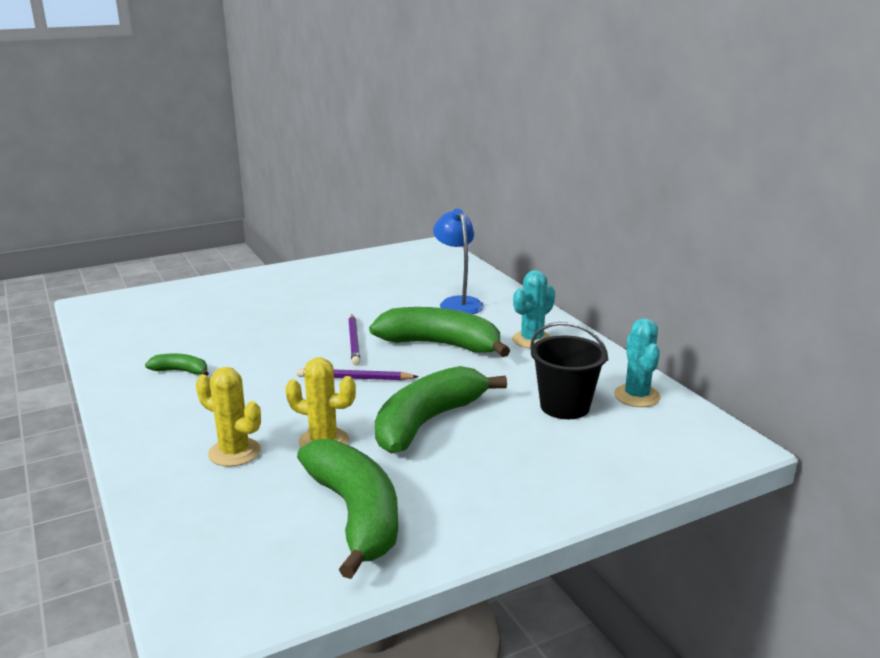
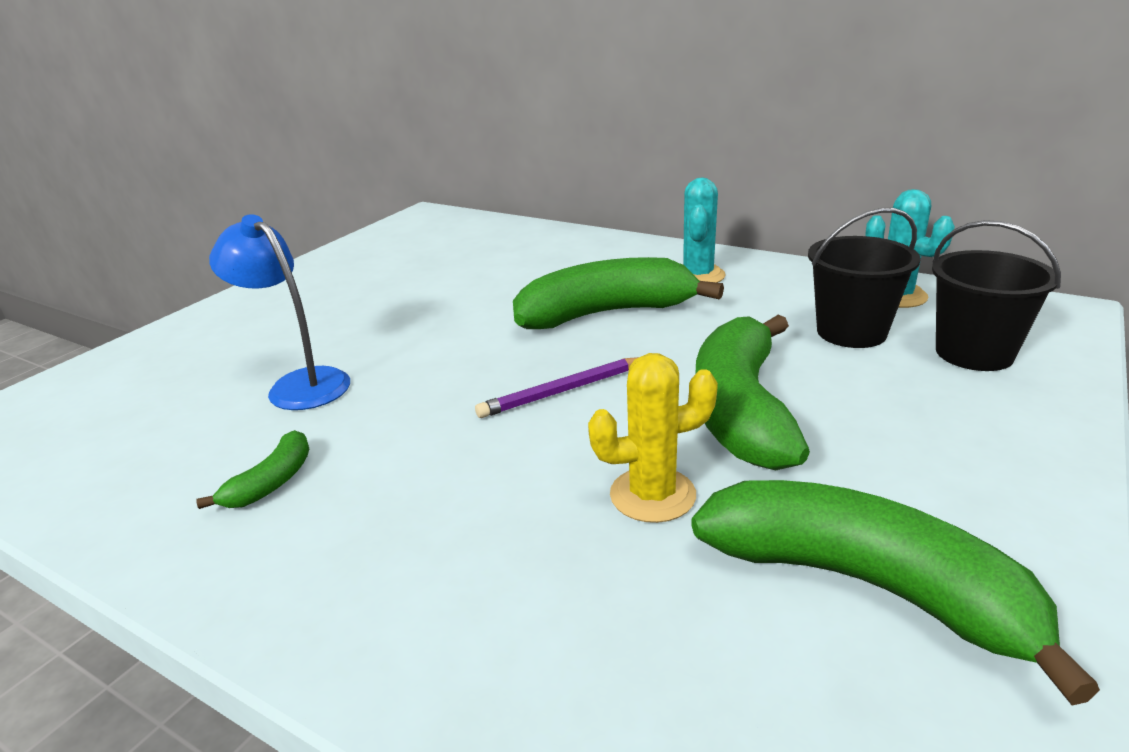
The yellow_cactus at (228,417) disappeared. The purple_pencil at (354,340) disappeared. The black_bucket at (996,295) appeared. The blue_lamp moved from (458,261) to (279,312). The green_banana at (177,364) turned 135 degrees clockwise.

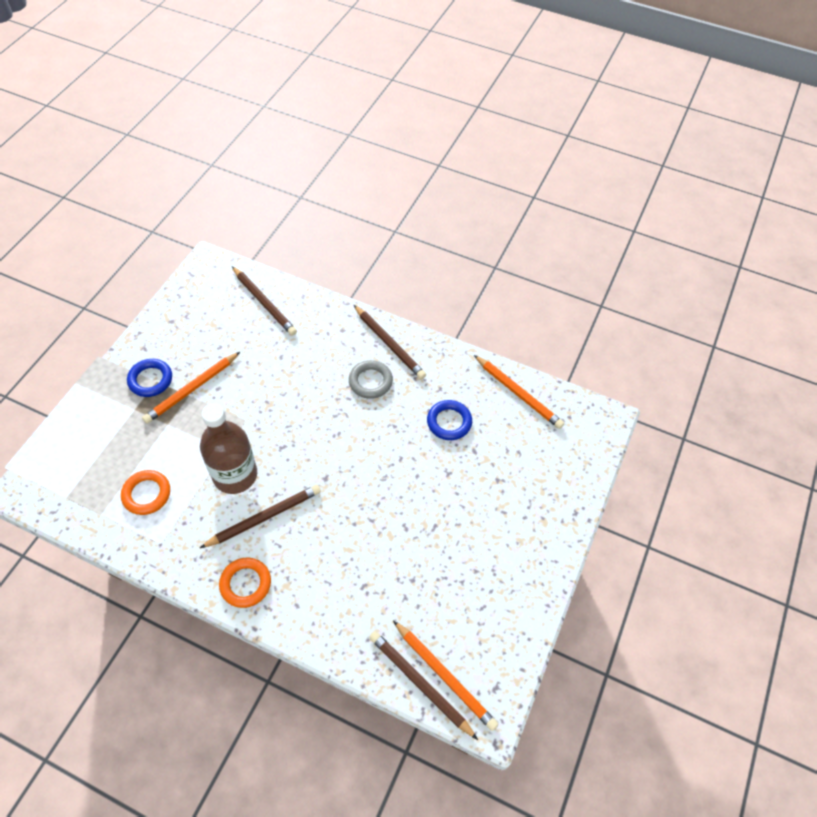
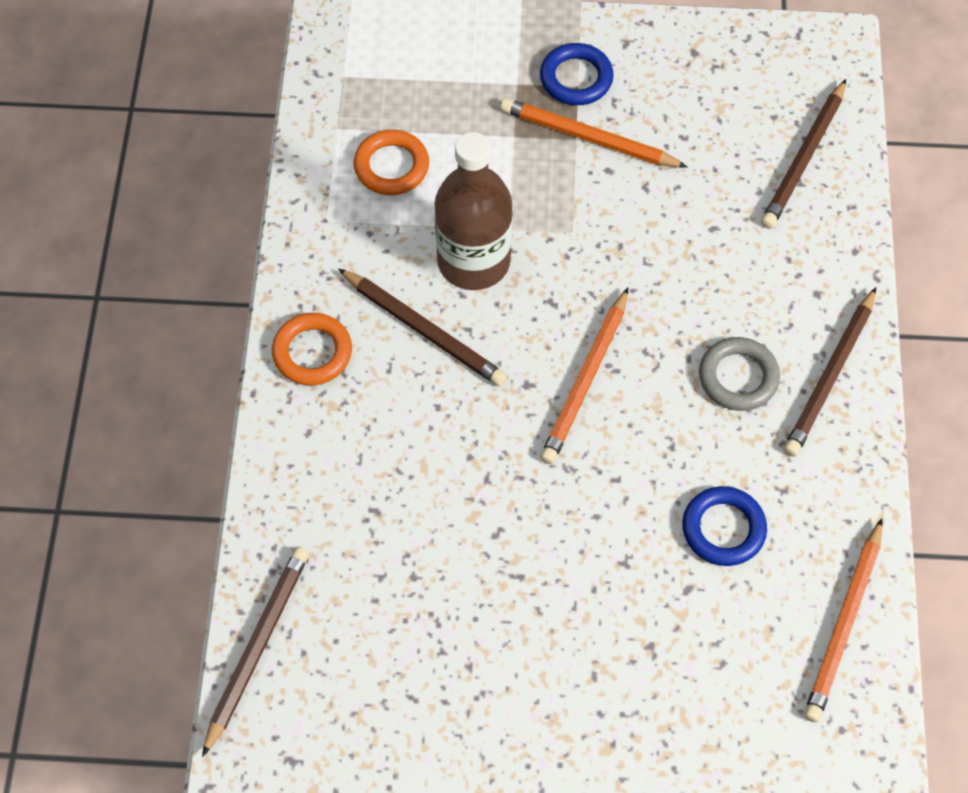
The orange_pencil moved from (445,675) to (584,376).

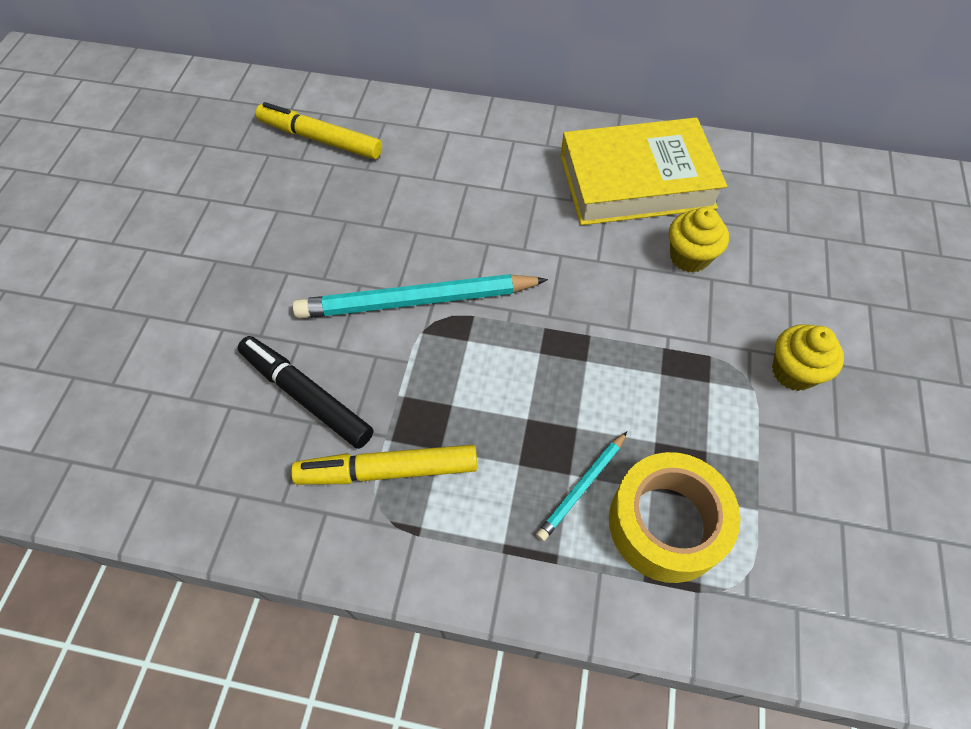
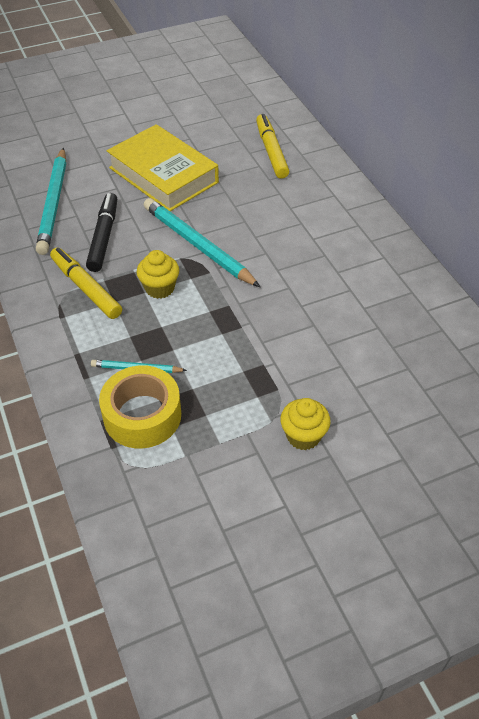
The turquoise_pencil at (51,201) appeared. The yellow_book moved from (643,171) to (163,167). The yellow_cupcake moved from (699,240) to (158,274).

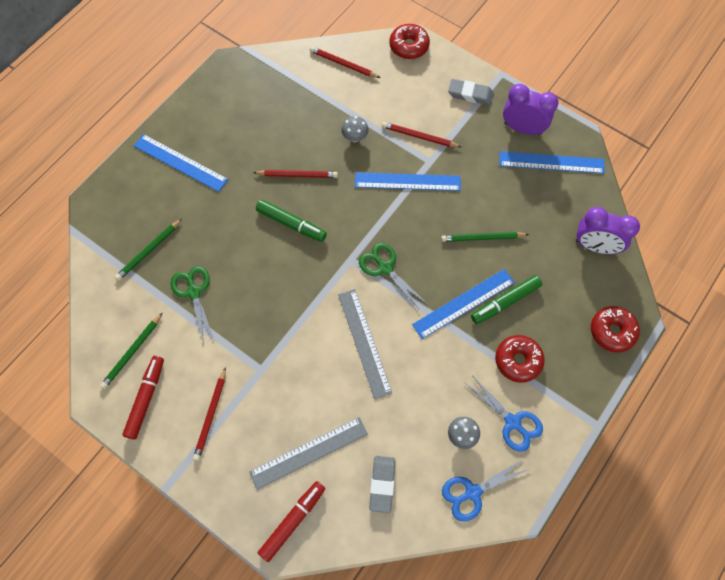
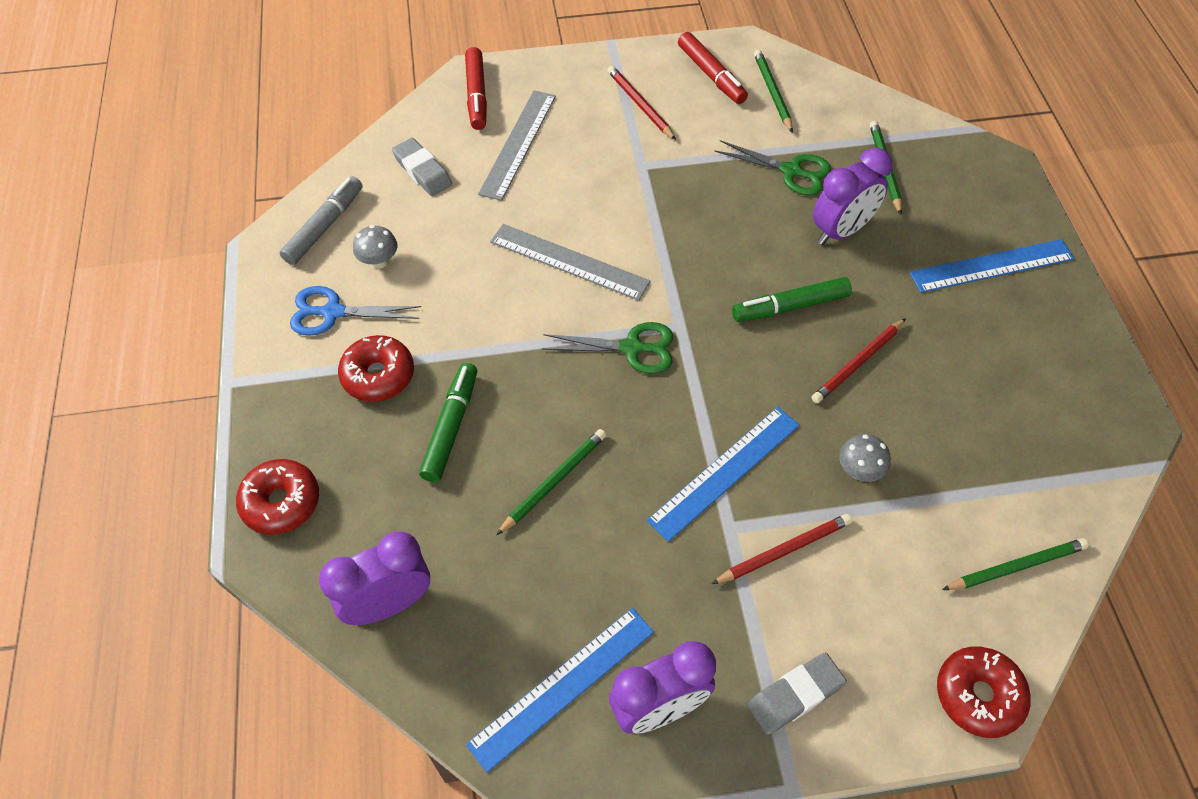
The blue_ruler at (463,304) disappeared. The purple_clock at (852,196) appeared. The blue_scissors at (485,491) was replaced by the grey_marker at (321,220). The red_pencil at (345,62) became the green_pencil at (1015,564).

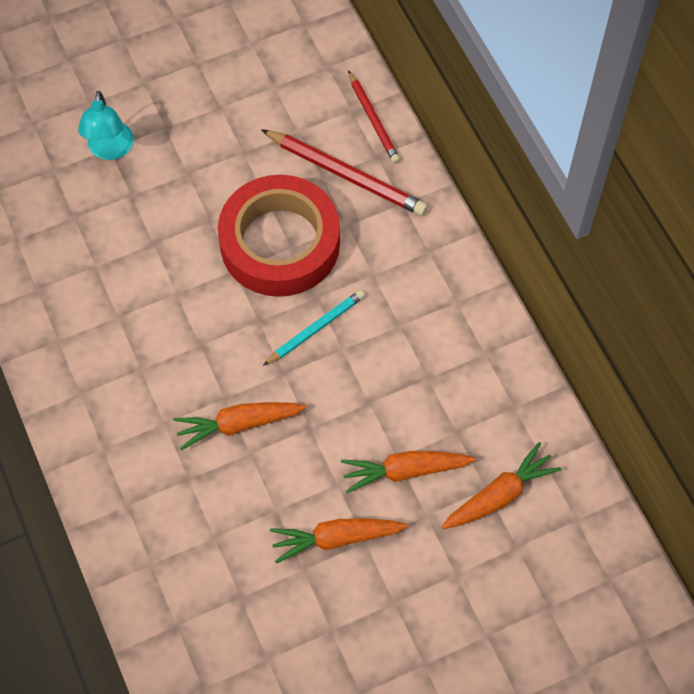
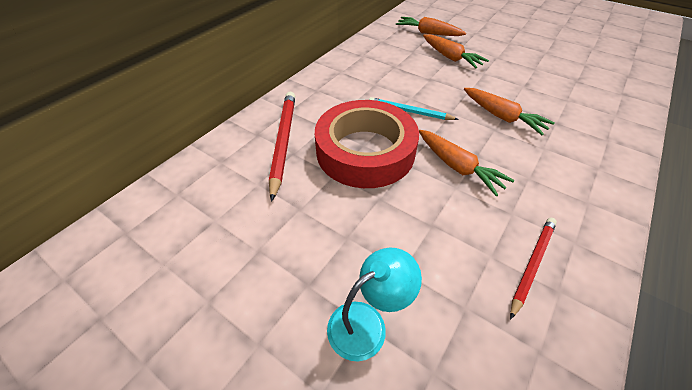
The orange_carrot moved from (339,541) to (467,163). The red_pencil moved from (374,117) to (533,268).

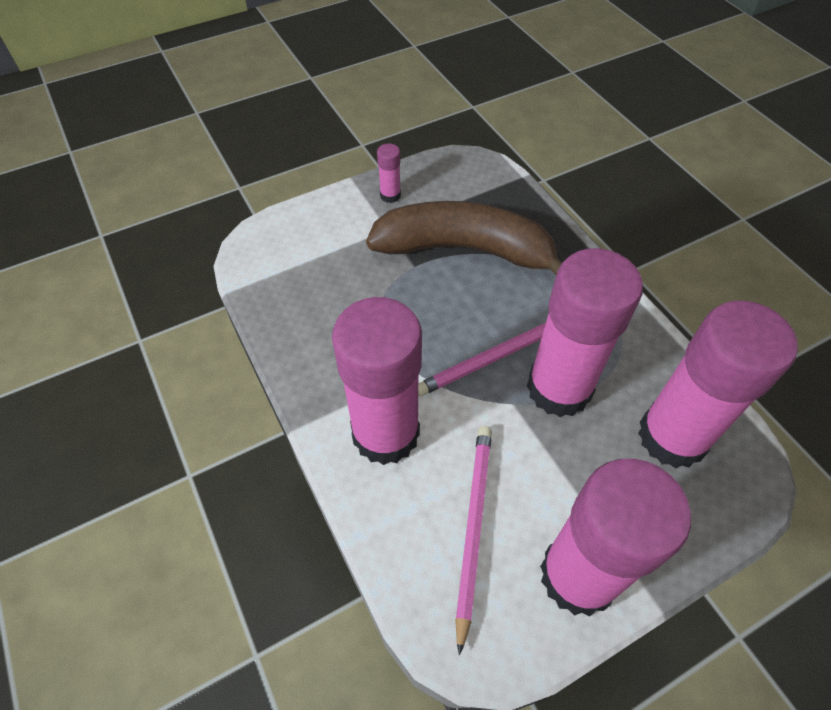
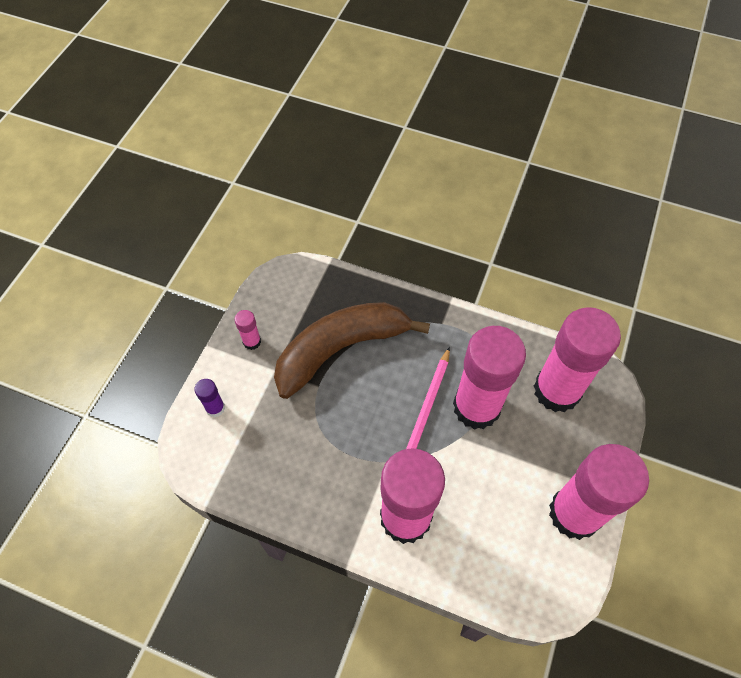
The pink_pencil at (473,540) disappeared. The purple_glue_stick at (209,398) appeared.

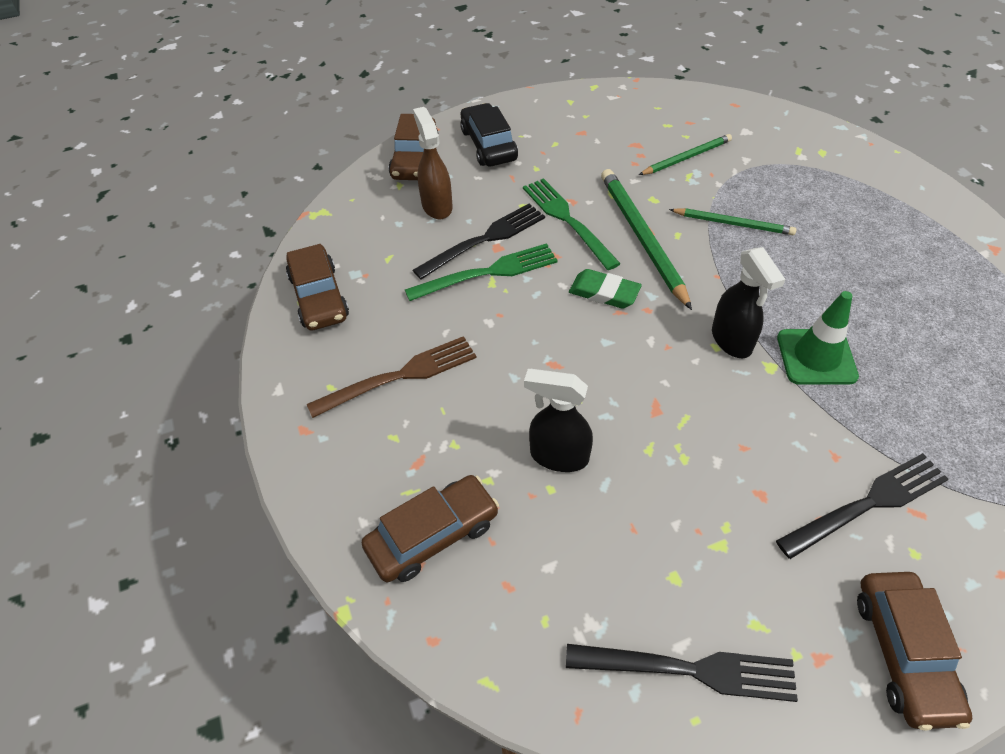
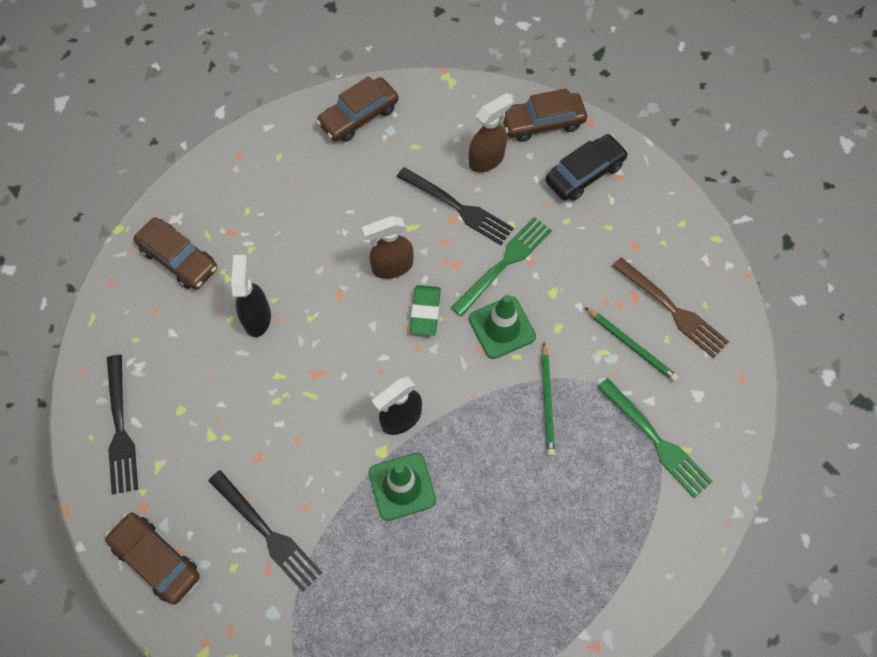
The brown_spray_bottle at (387,247) appeared. The brown_fork moved from (392,377) to (670,307). The green_fork moved from (481,272) to (655,438). The green_pencil at (646,239) was replaced by the green_traffic_cone at (502,327). The brown_car at (914,651) turned 60 degrees clockwise.

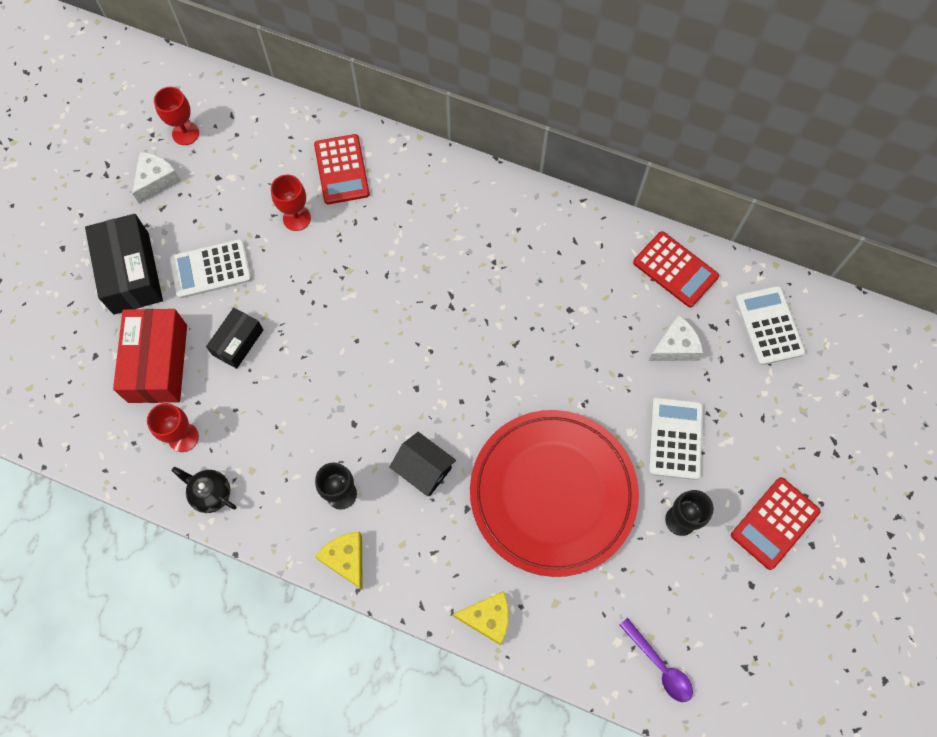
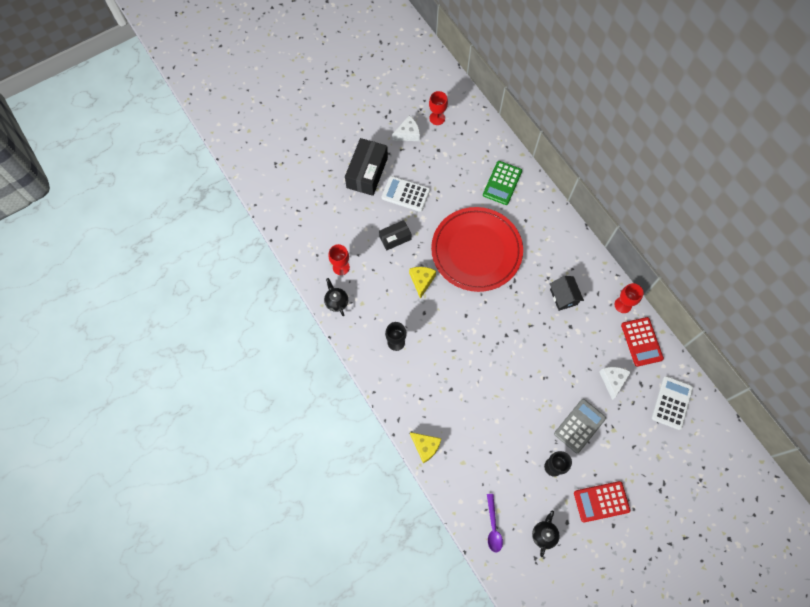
The red_box at (150,356) disappeared. The black_teapot at (546,534) appeared. The red_goblet moved from (291,203) to (629,298). The yellow_cheese moved from (339,561) to (422,283). The black_house moved from (422,464) to (567,293). The red_plate moved from (554,493) to (477,249). The red_calculator at (342,169) became the green_calculator at (502,183). The white_calculator at (676,438) became the grey_calculator at (580,426). The white_cheese at (675,338) turned 90 degrees counterclockwise.

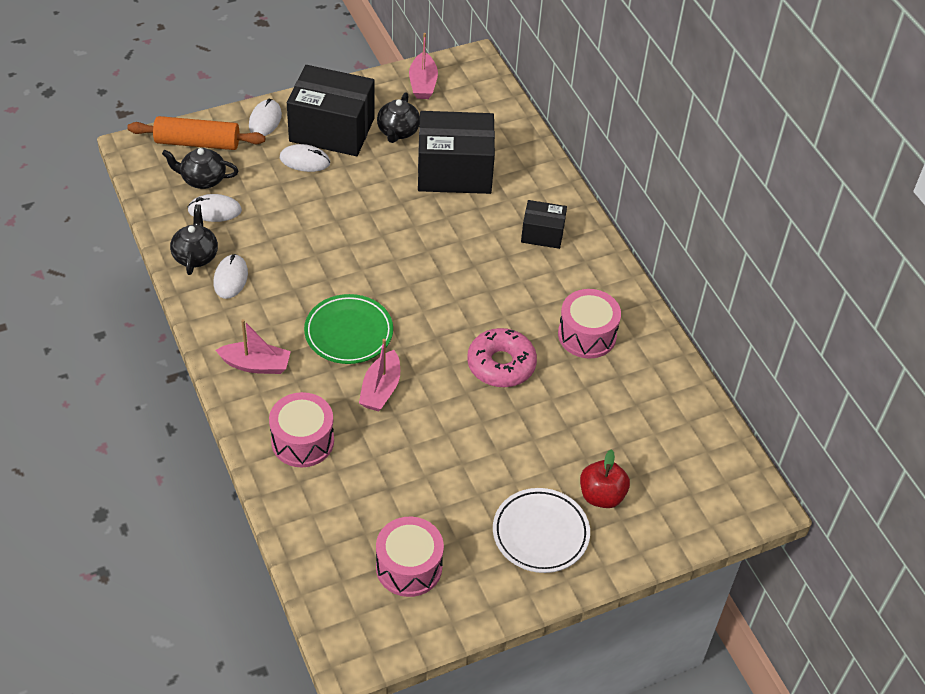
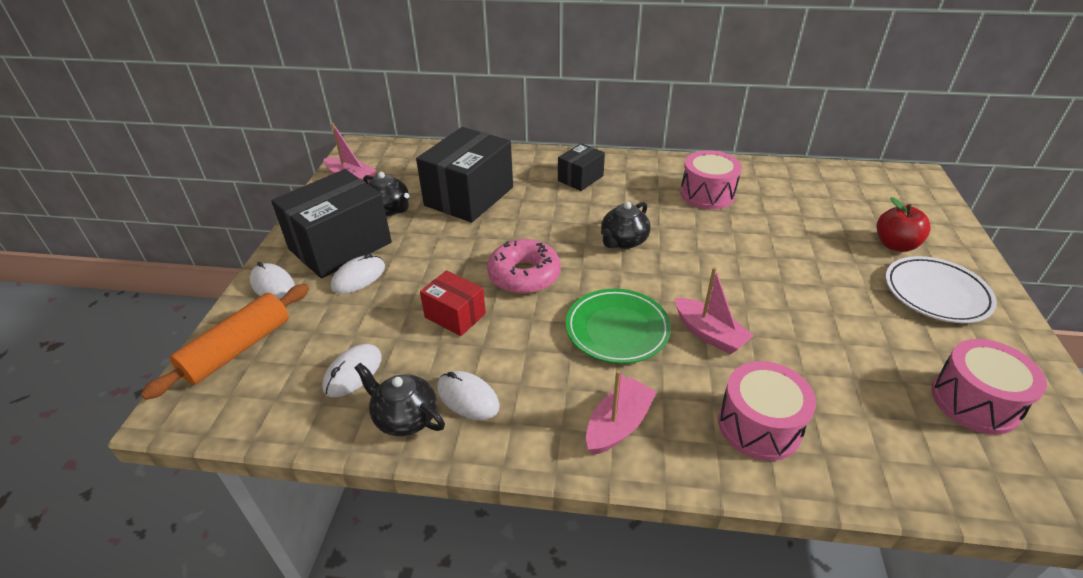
The red_box at (453,303) appeared. The black_teapot moved from (200,168) to (626,225). The pink_donut moved from (502,357) to (524,266).

